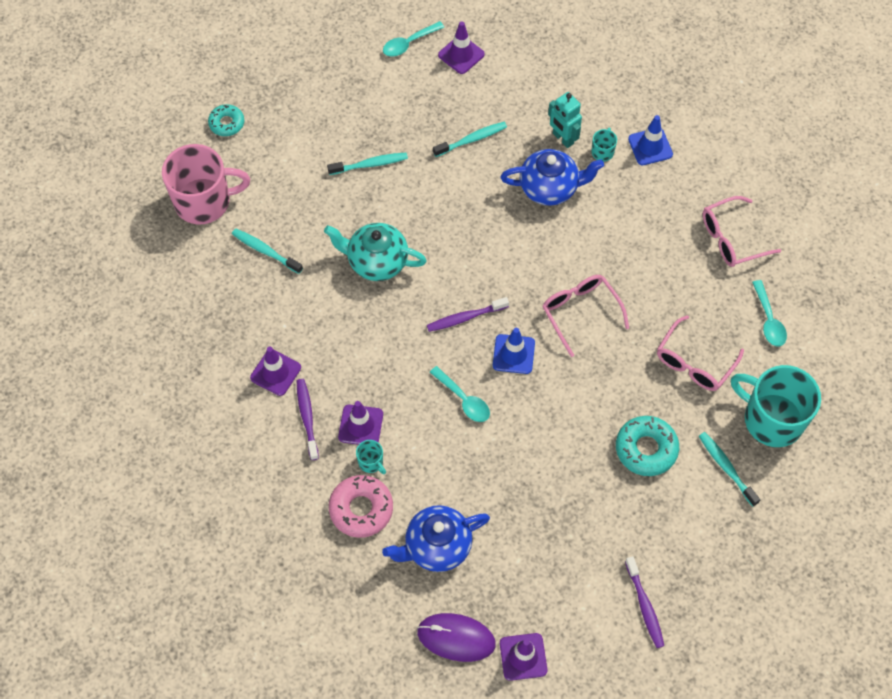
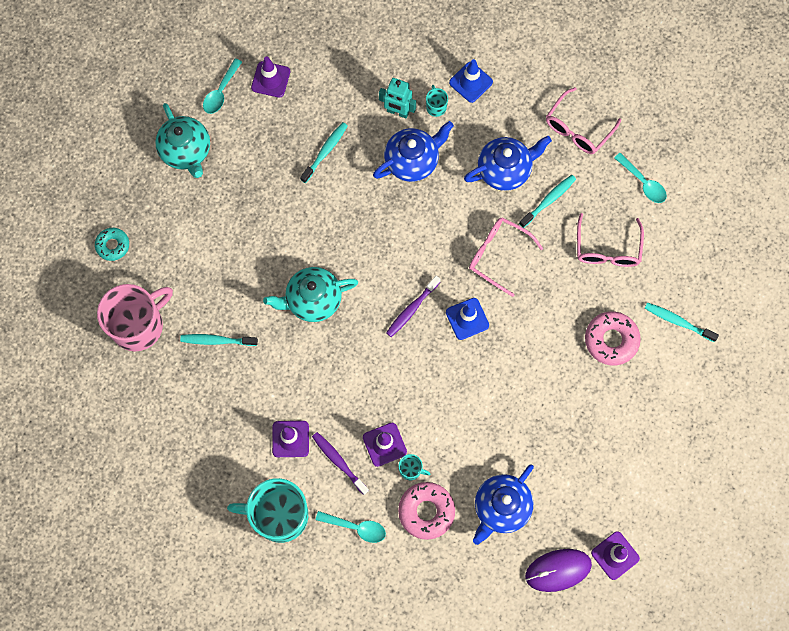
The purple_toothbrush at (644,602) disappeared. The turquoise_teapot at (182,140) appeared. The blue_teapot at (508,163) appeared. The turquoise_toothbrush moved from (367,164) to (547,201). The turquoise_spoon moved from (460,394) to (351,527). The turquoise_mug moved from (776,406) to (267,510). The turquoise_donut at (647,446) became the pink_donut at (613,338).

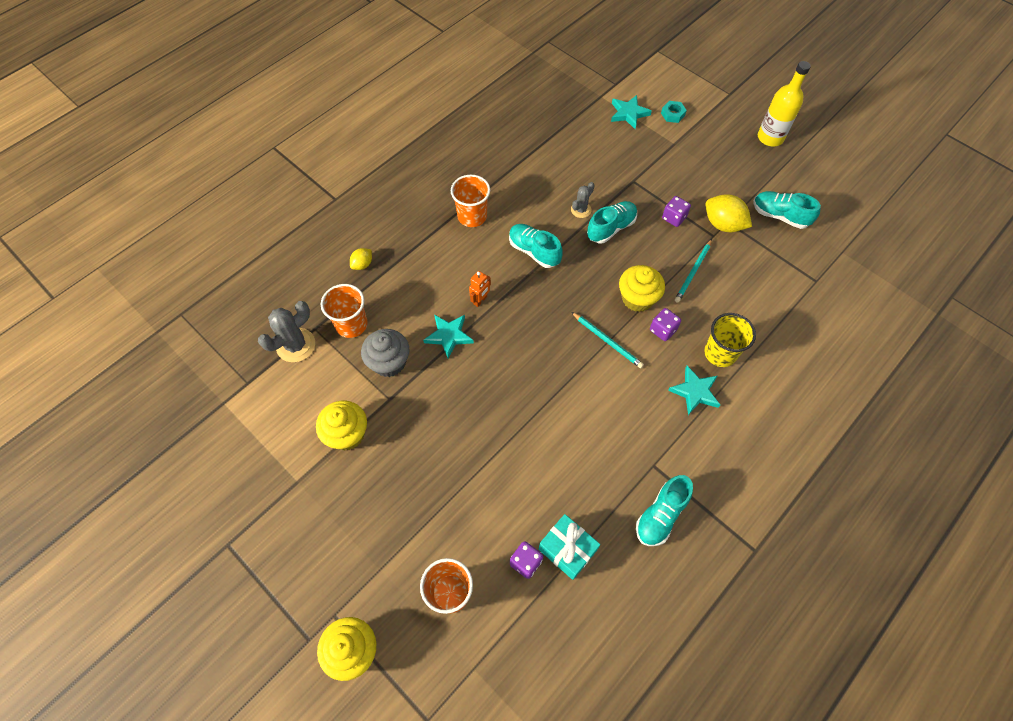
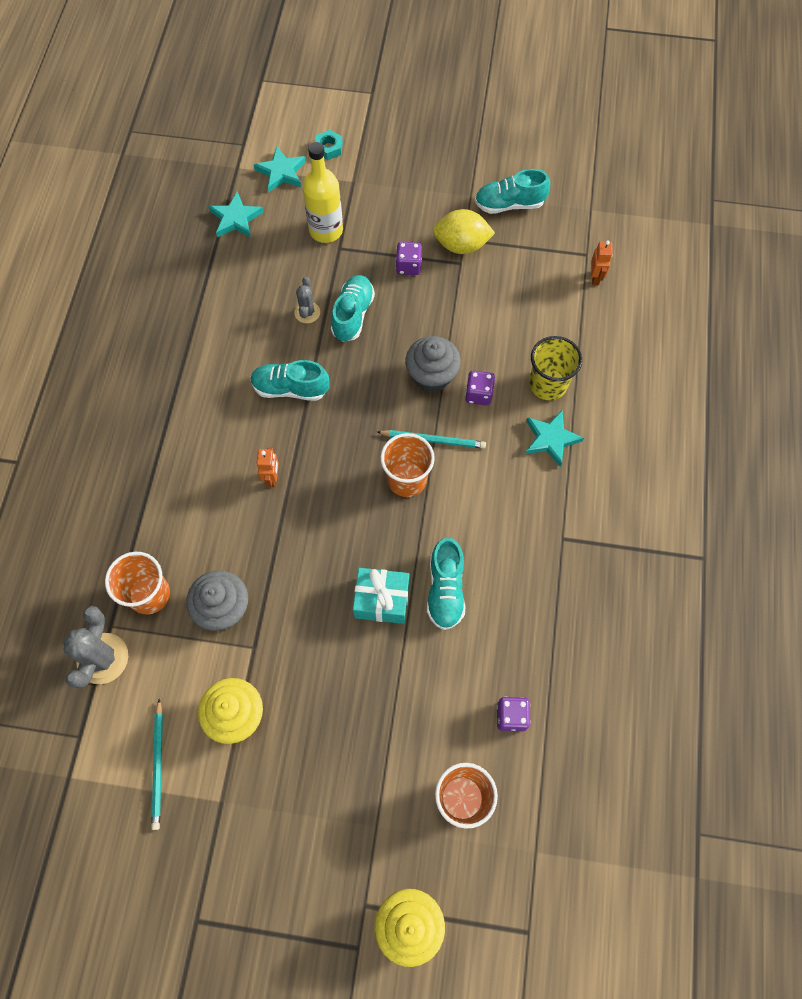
The yellow_lemon at (361,259) disappeared. The orange_robot at (602,262) appeared. The turquoise_star moved from (448,337) to (236,215). The orange_cup moved from (470,201) to (408,465). The turquoise_gift moved from (570,547) to (381,596). The turquoise_shoe moved from (664,510) to (446,583). The turquoise_pencil moved from (693,271) to (157,764). The yellow_bottle moved from (784,103) to (322,192). The yellow_cupcake at (642,288) became the grey_cupcake at (433,364).

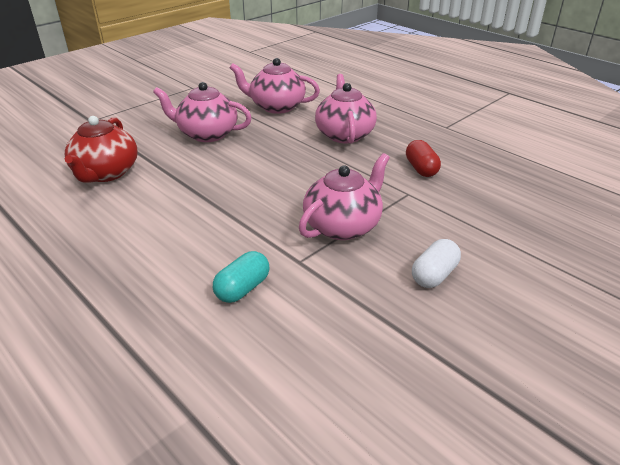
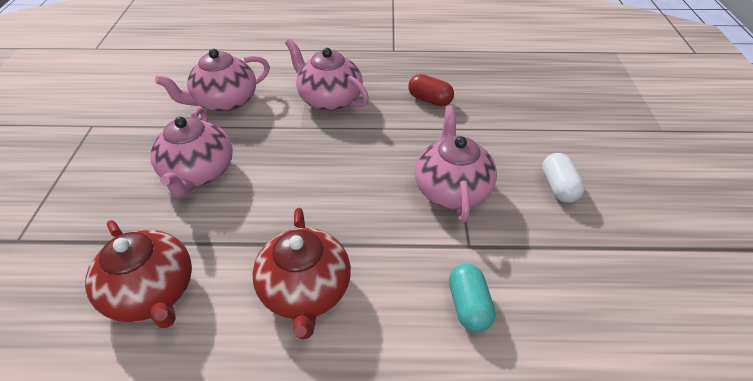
The red_teapot at (301,273) appeared. The pink_teapot at (202,112) turned 60 degrees counterclockwise.

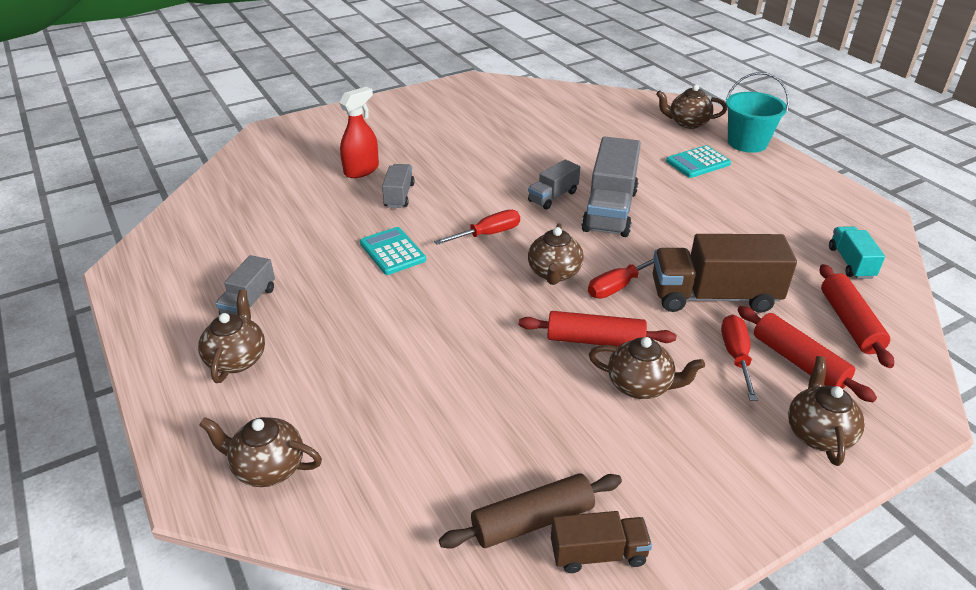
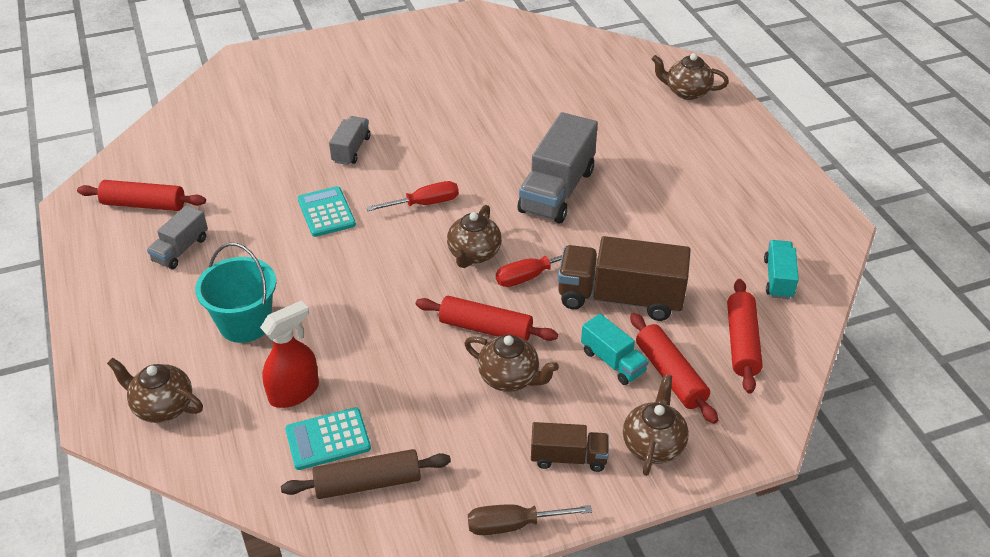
The brown_teapot at (231,336) disappeared. The grey_truck at (554,184) disappeared. The red_rolling_pin at (141,195) appeared. The brown_screwdriver at (530,519) appeared. The red_spray_bottle moved from (359,132) to (289,354). The brown_truck moved from (601,542) to (570,447). The turquoise_calculator moved from (698,161) to (328,438). The turquoise_bucket moved from (757,112) to (235,293). The red_screwdriver at (739,358) was replaced by the turquoise_truck at (615,349).

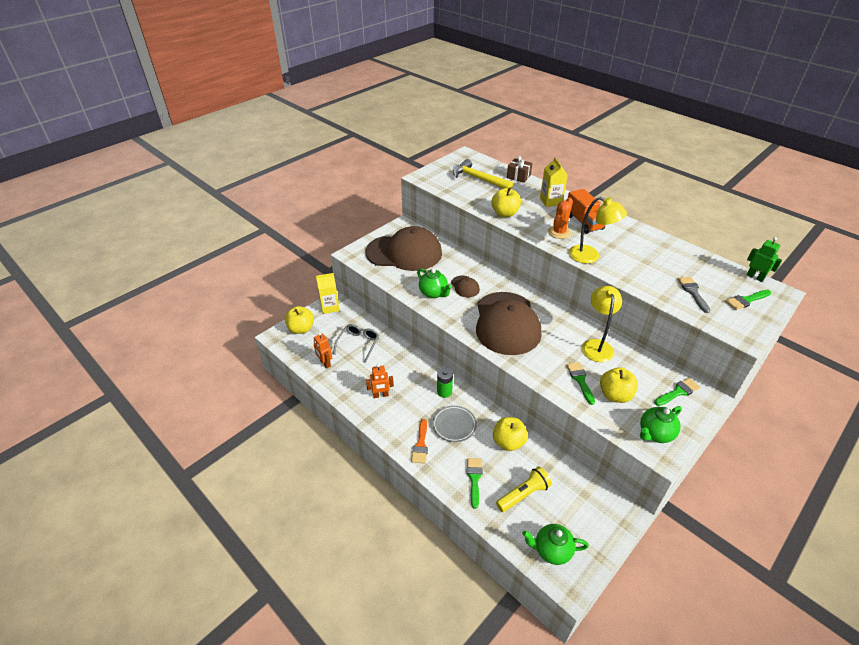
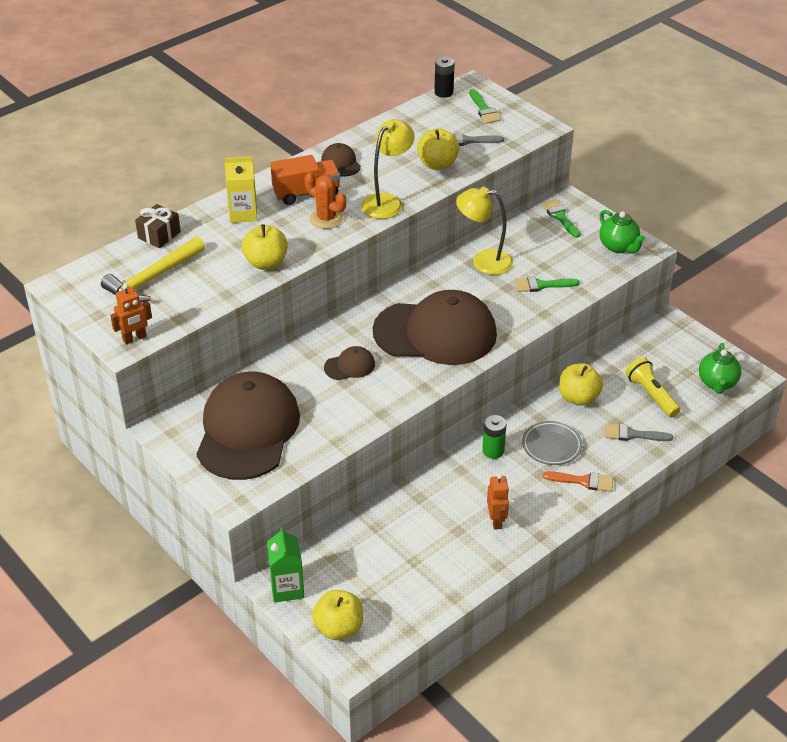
The grey_glasses at (356,343) disappeared. The green_teapot at (434,283) disappeared. The brown_cap at (341,160) appeared. The orange_robot moved from (323,350) to (131,314). The yellow_apple moved from (619,385) to (438,149). The green_robot at (764,259) was replaced by the black_battery at (444,77). The yellow_carton at (328,293) became the green_carton at (285,565). The green_brush at (474,483) became the grey_brush at (639,432).

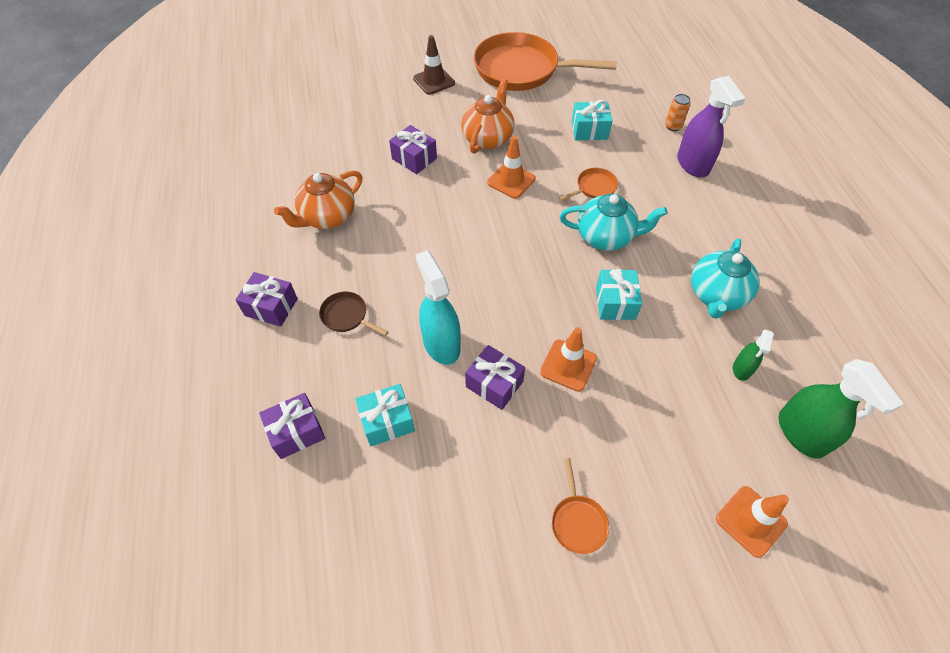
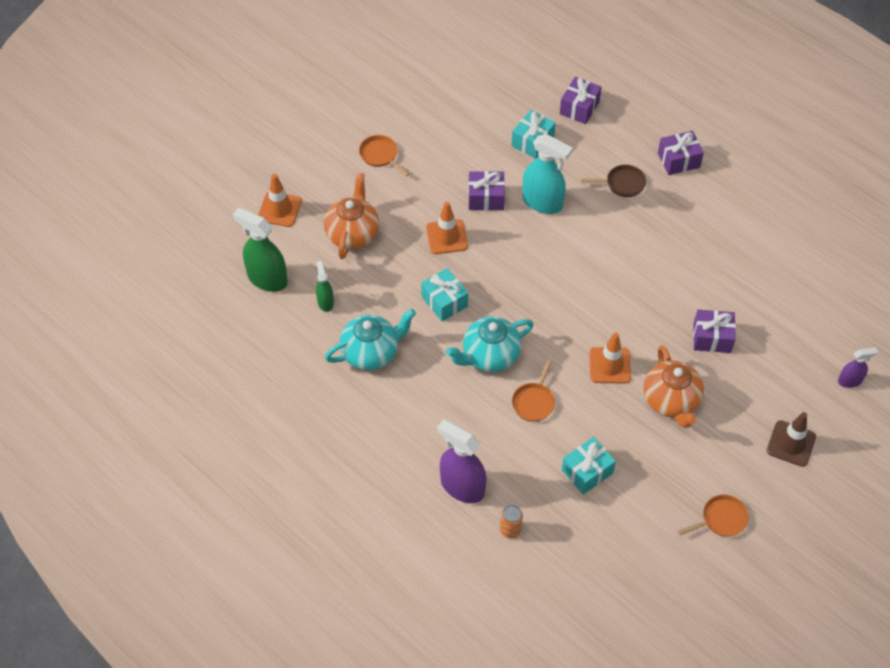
The purple_spray_bottle at (858,367) appeared. The orange_teapot moved from (318,199) to (351,216). The turquoise_teapot at (725,278) turned 75 degrees clockwise. The orange_pan at (545,61) changed to 0.41 times the size.

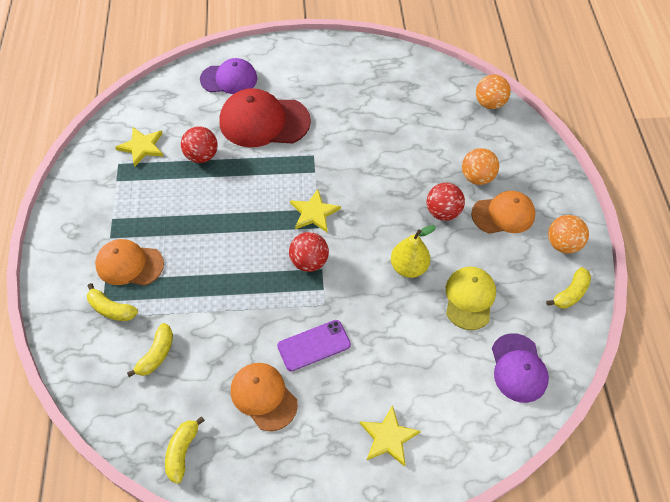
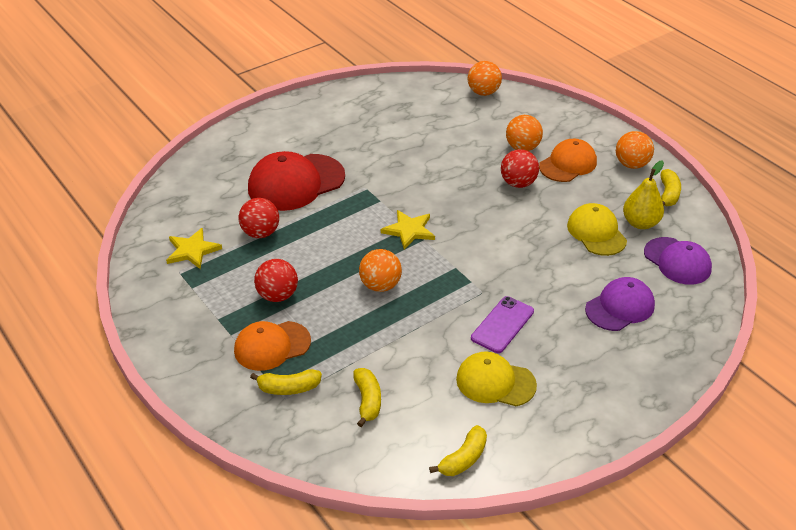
The yellow_star at (390,436) disappeared. The orange_ball at (380,270) appeared. The purple_cap moved from (228,76) to (620,304). The red_ball moved from (309,252) to (276,280). The yellow_pear moved from (413,251) to (643,194). The orange_cap at (264,397) became the yellow_cap at (496,378). The yellow_banana at (185,450) turned 120 degrees counterclockwise.

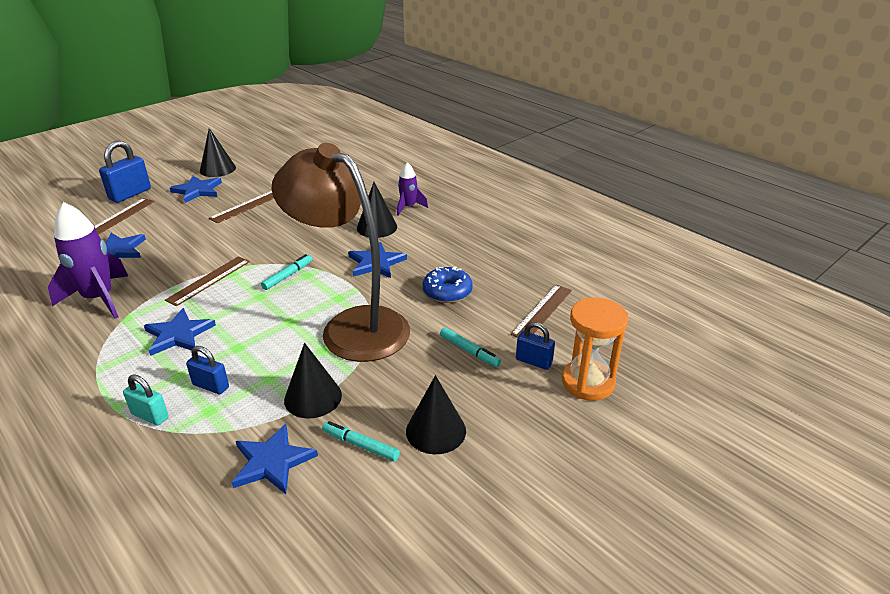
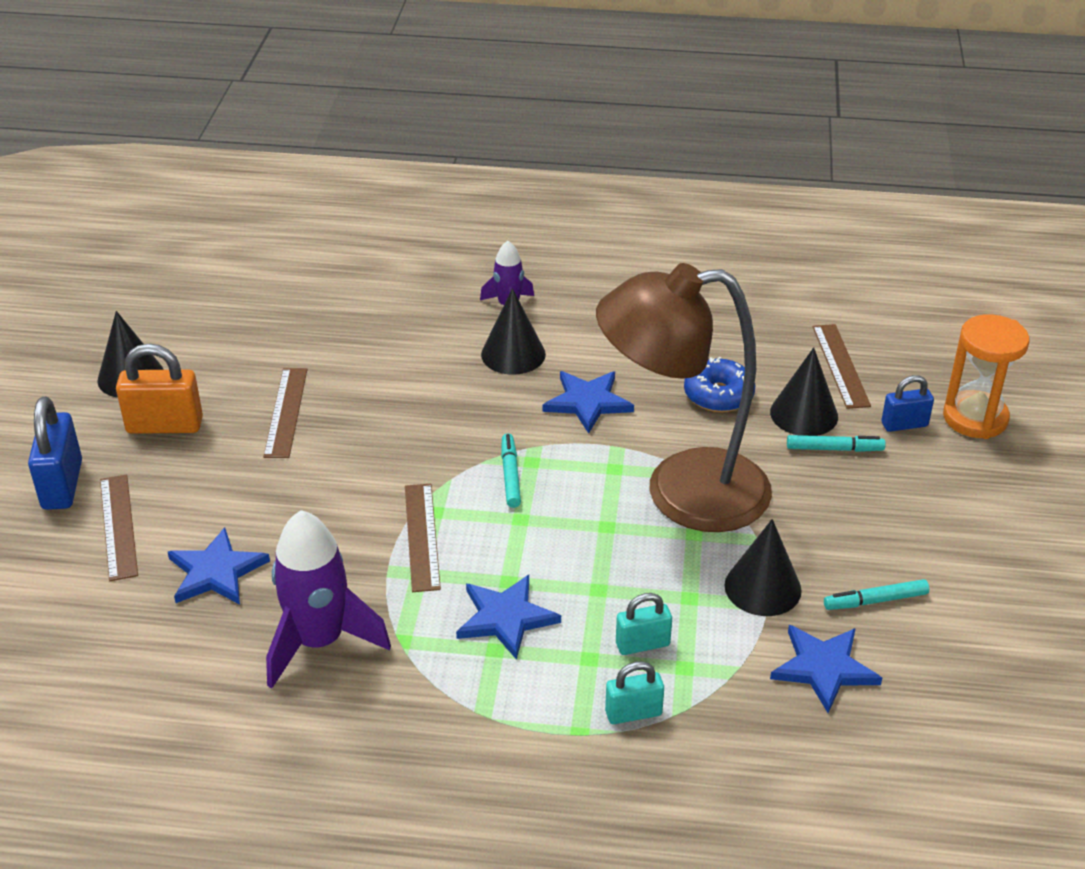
The black_cone moved from (436,414) to (804,391). The blue_star at (196,189) was replaced by the orange_padlock at (159,389). The blue_padlock at (207,370) became the turquoise_padlock at (644,624).

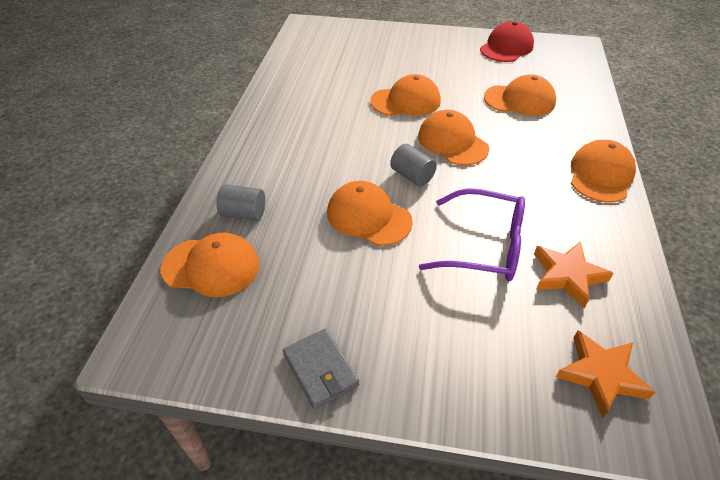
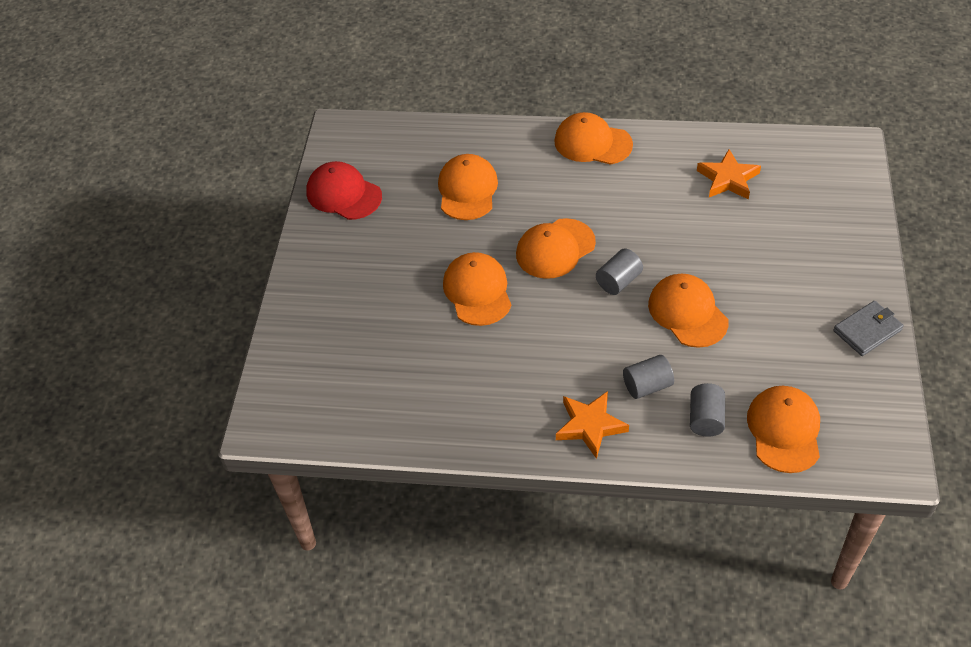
The purple_glasses at (472,234) disappeared. The grey_cylinder at (648,377) appeared. The orange_star moved from (605,374) to (592,425). The orange_cap at (370,213) turned 120 degrees clockwise.

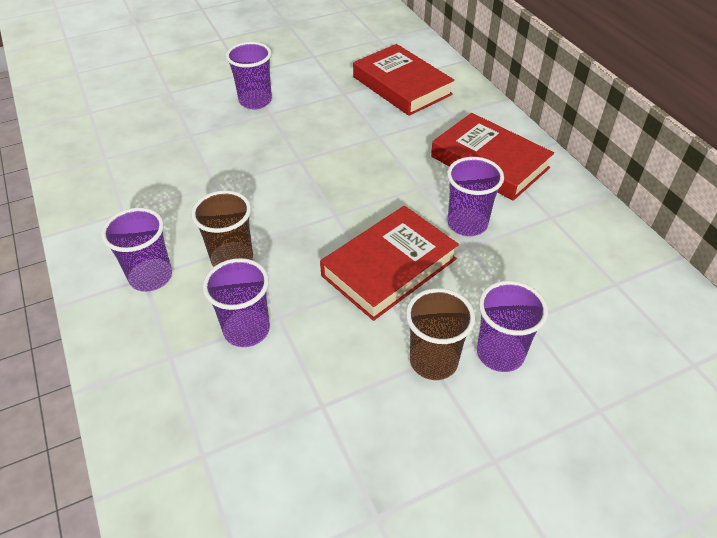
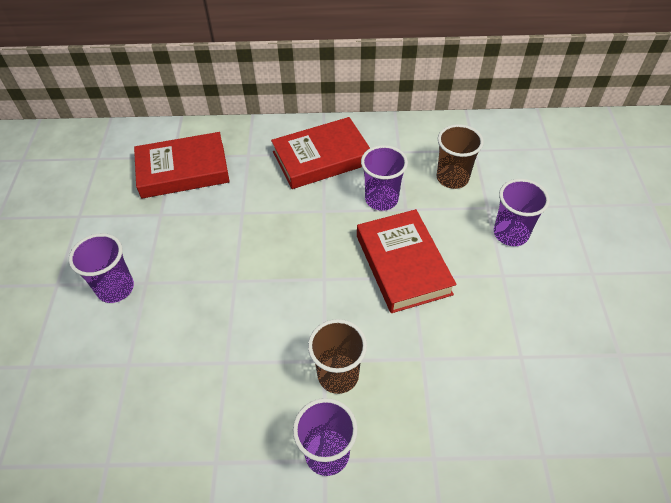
The purple_cup at (236,302) disappeared. The brown_cup moved from (440,334) to (460,156).

